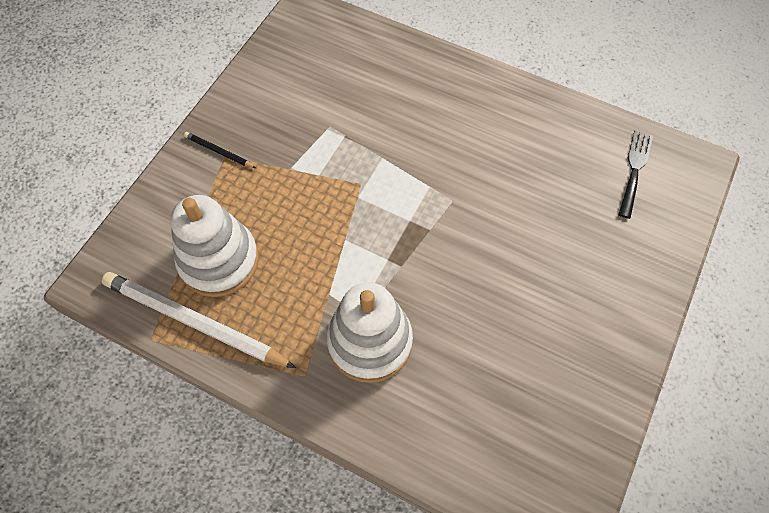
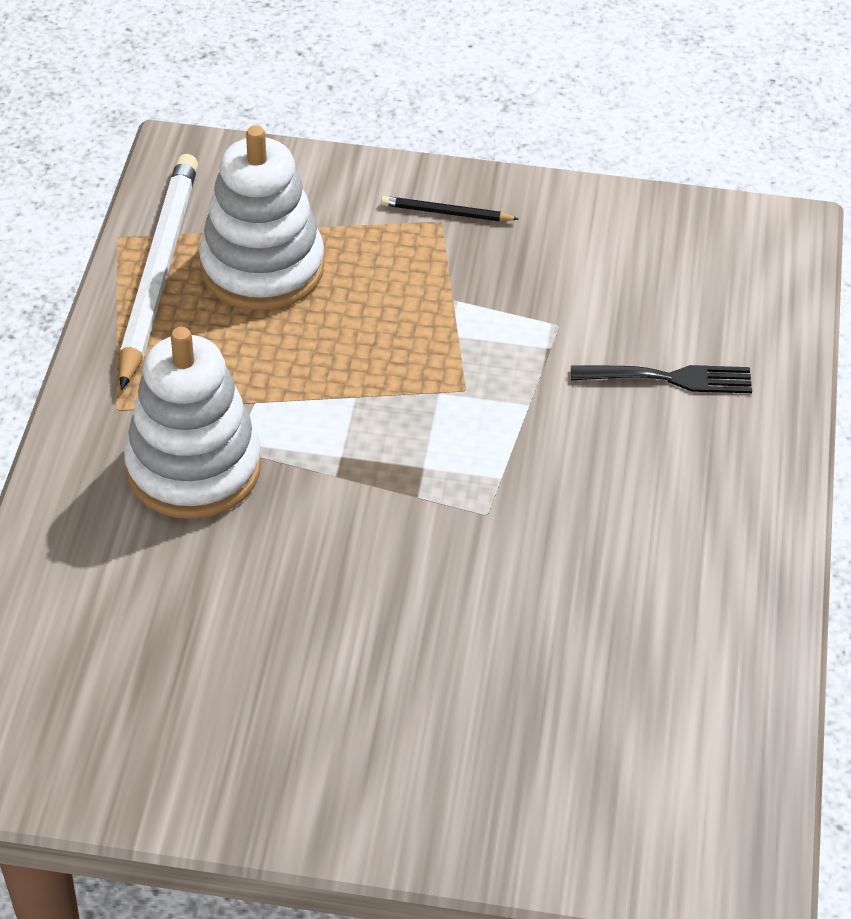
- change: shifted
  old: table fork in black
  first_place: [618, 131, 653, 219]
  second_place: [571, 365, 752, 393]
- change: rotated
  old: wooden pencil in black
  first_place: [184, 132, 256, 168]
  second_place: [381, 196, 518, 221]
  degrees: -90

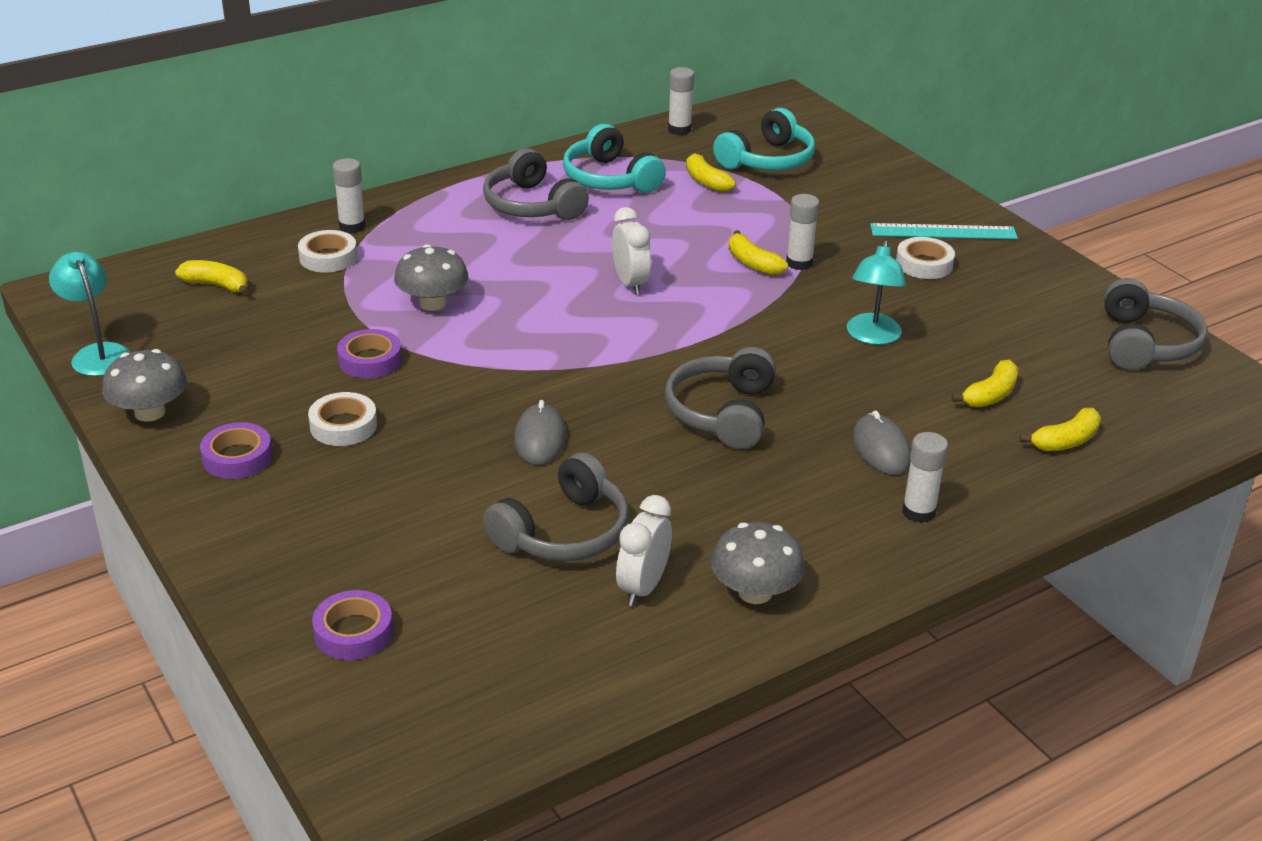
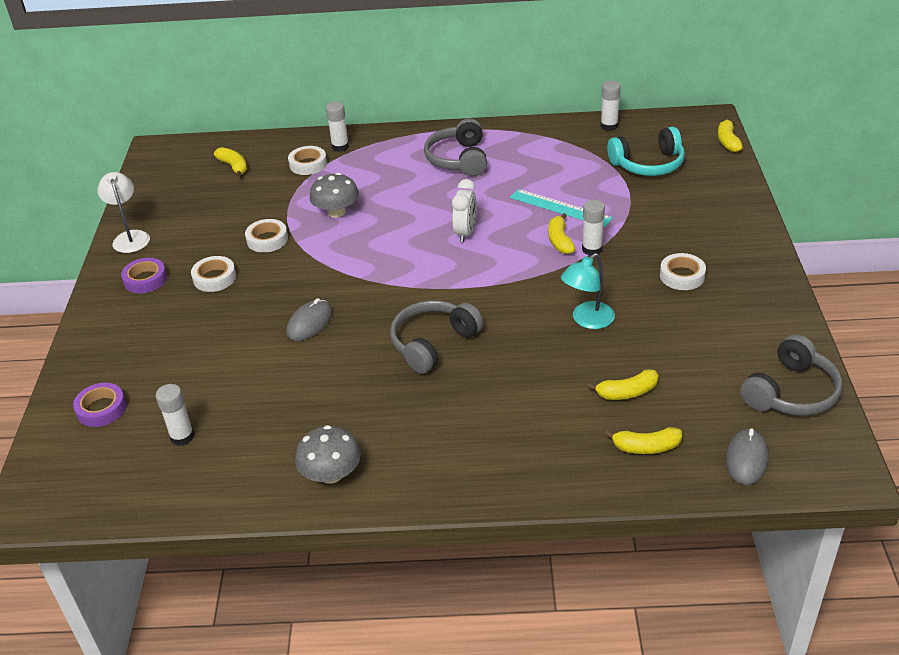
- change: gone
  old: reading lamp in turquoise
  first_place: [49, 252, 130, 376]
- change: gone
  old: headphones in ash-grey
  first_place: [483, 452, 629, 561]
- change: gone
  old: headphones in turquoise
  first_place: [563, 124, 666, 193]
- change: gone
  old: alarm clock in snow-white
  first_place: [616, 495, 672, 606]
- change: shifted
  old: banana in yellow
  first_place: [686, 151, 736, 192]
  second_place: [718, 118, 743, 152]
- change: shifted
  old: computer mouse in ash-grey
  first_place: [853, 410, 911, 475]
  second_place: [726, 428, 769, 485]
- change: shifted
  old: straightedge in turquoise
  first_place: [870, 223, 1018, 239]
  second_place: [510, 189, 613, 227]
- change: shifted
  old: glue in snow-white
  first_place: [902, 432, 948, 523]
  second_place: [156, 384, 195, 446]
- change: swapped
  old: fungus in ash-grey
  new: reading lamp in snow-white
  first_place: [102, 349, 187, 422]
  second_place: [97, 172, 150, 253]
- change: repainted
  old: tape in royal purple
  new: tape in snow-white
  first_place: [337, 329, 402, 378]
  second_place: [245, 219, 288, 253]

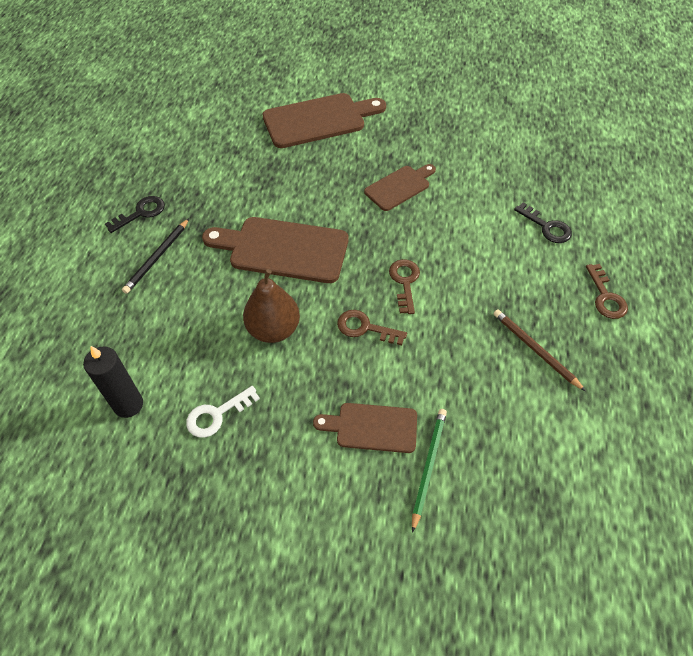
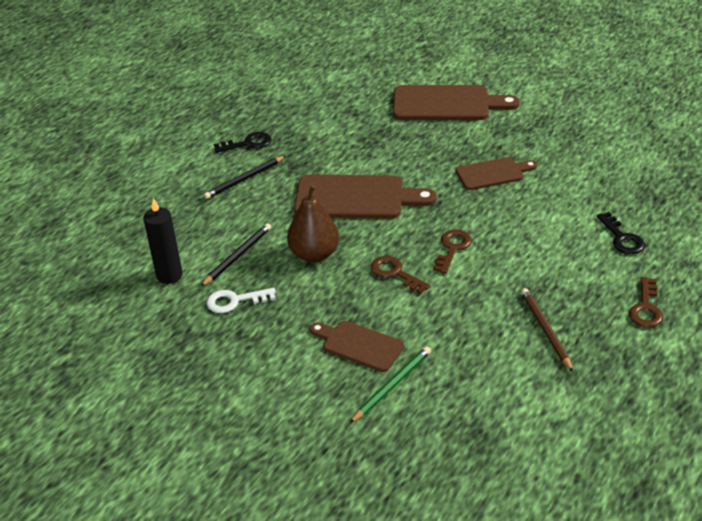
- change: new
  new: wooden pencil in black
  second_place: [200, 223, 271, 287]
- change: rotated
  old: cutting board in russet
  first_place: [202, 217, 348, 283]
  second_place: [294, 174, 437, 219]
  degrees: 150

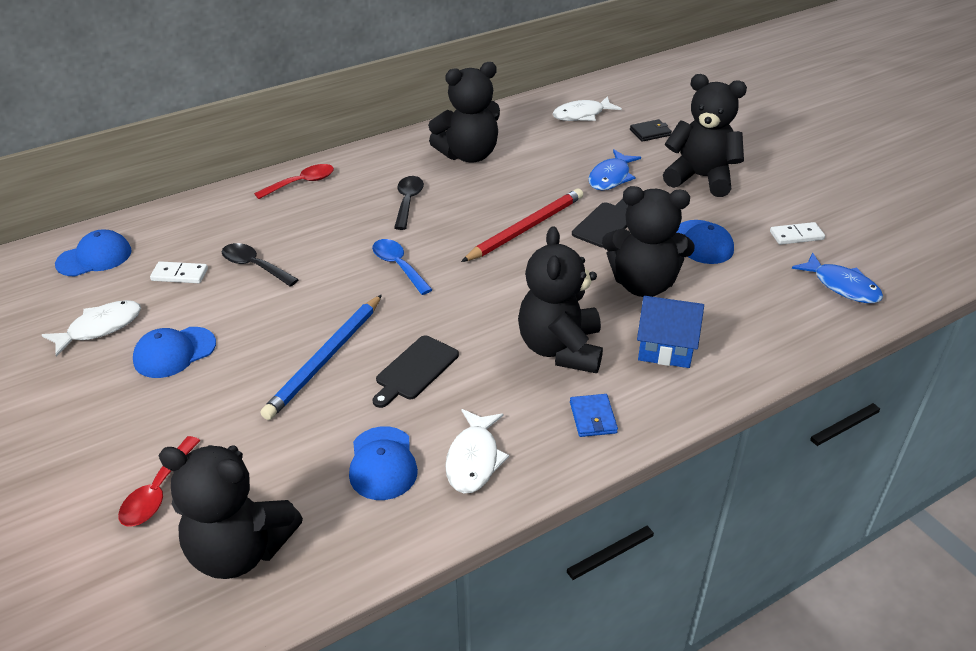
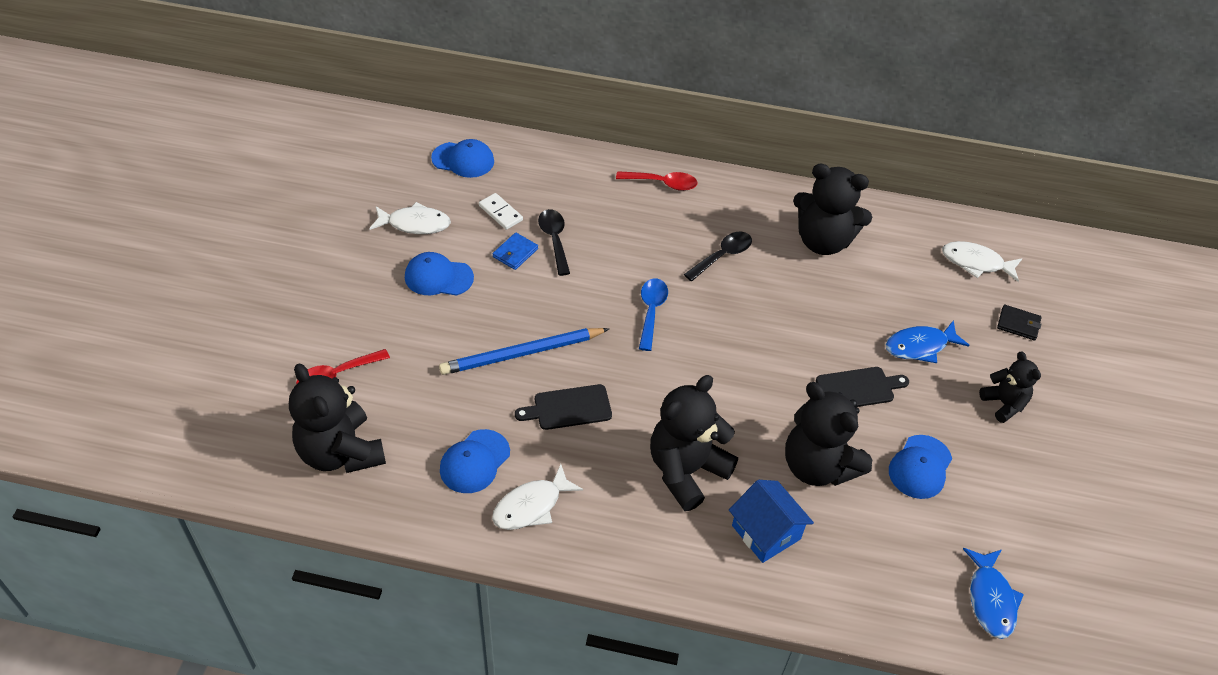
- change: gone
  old: wooden pencil in scarlet
  first_place: [461, 188, 583, 262]
- change: gone
  old: domino piece in snow-white
  first_place: [770, 222, 825, 245]
- change: shifted
  old: wallet in blue
  first_place: [570, 394, 618, 437]
  second_place: [493, 232, 538, 270]
- change: scaled
  old: teddy in black
  first_place: [663, 74, 747, 197]
  second_place: [979, 352, 1041, 423]
  factor: 0.56

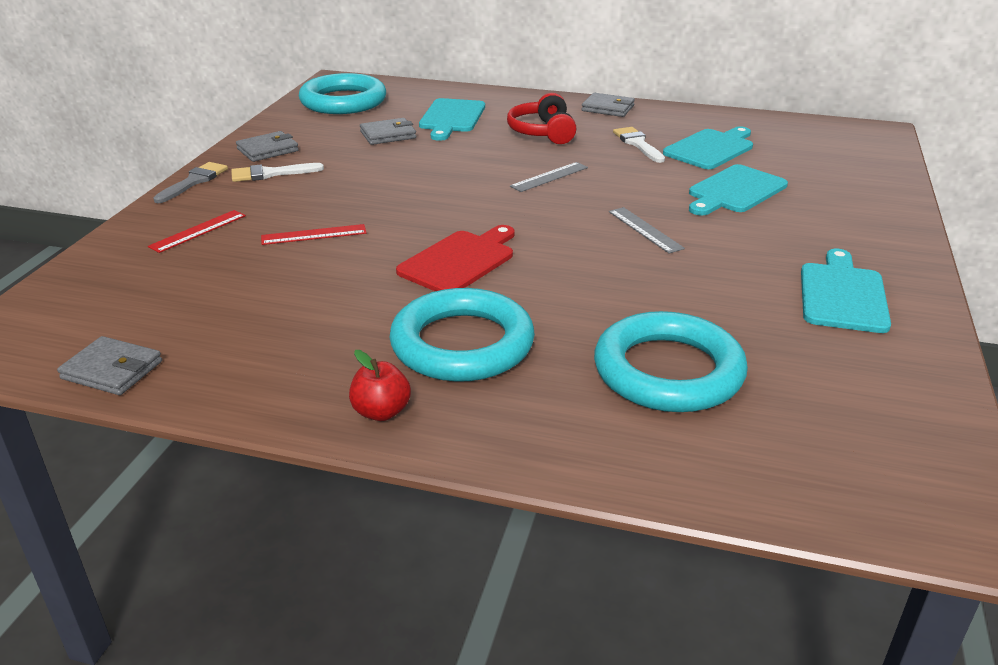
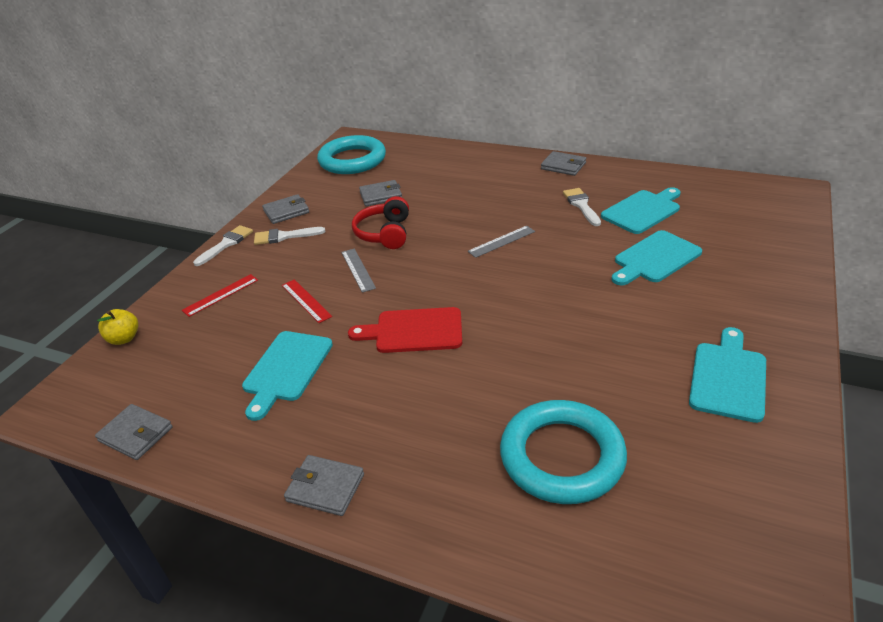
- change: gone
  old: hoop in turquoise
  first_place: [389, 288, 535, 382]
- change: new
  new: apple fruit in yellow
  second_place: [97, 309, 139, 345]
- change: shifted
  old: cutting board in turquoise
  first_place: [419, 98, 485, 141]
  second_place: [242, 331, 333, 421]
- change: shifted
  old: headphones in scarlet
  first_place: [507, 93, 576, 144]
  second_place: [352, 196, 409, 249]
- change: shifted
  old: straightedge in ash-grey
  first_place: [609, 207, 685, 253]
  second_place: [341, 248, 376, 293]
- change: swapped
  old: apple fruit in scarlet
  new: wallet in ash-grey
  first_place: [349, 350, 411, 421]
  second_place: [284, 455, 364, 516]
- change: repainted
  old: brush in ash-grey
  new: brush in snow-white
  first_place: [153, 162, 228, 203]
  second_place: [193, 225, 253, 266]
- change: rotated
  old: straightedge in scarlet
  first_place: [261, 224, 367, 245]
  second_place: [282, 279, 332, 323]
  degrees: 60
- change: rotated
  old: cutting board in scarlet
  first_place: [396, 225, 515, 291]
  second_place: [348, 307, 462, 353]
  degrees: -135

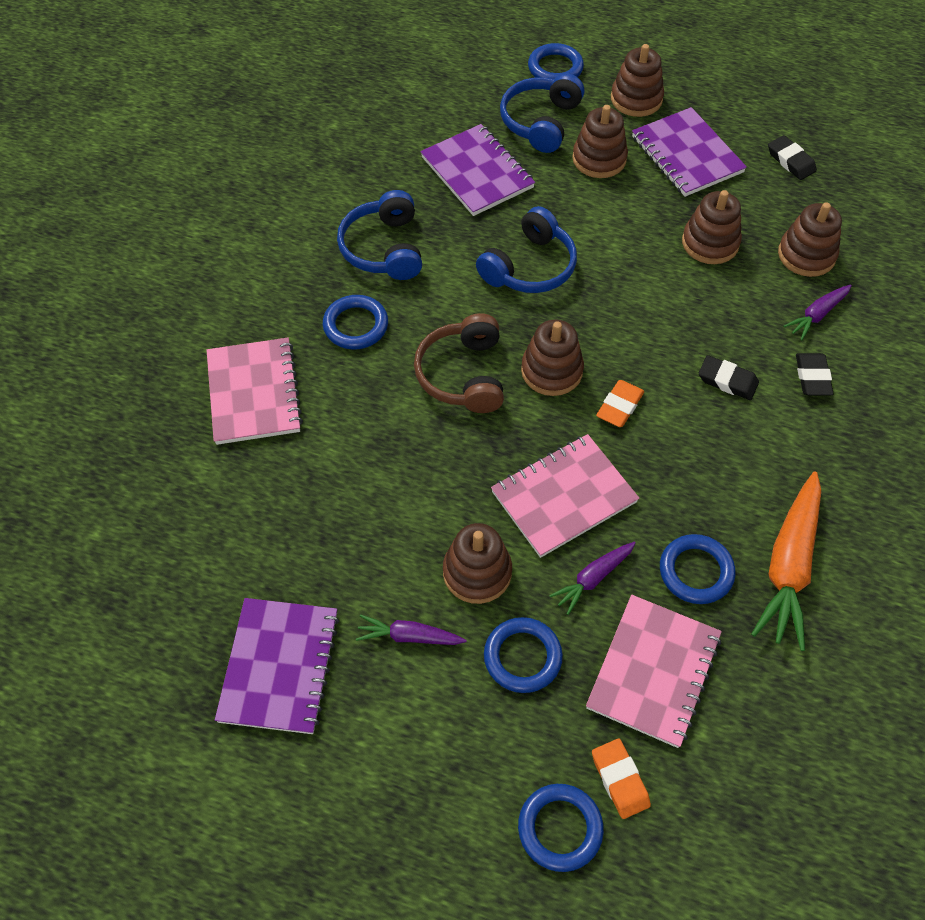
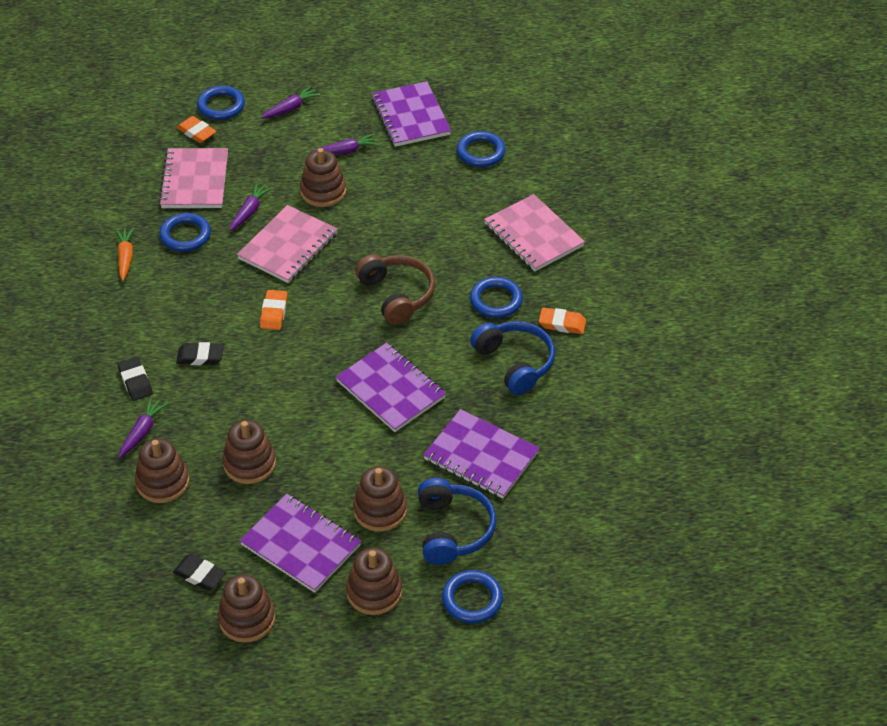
- change: new
  new: carrot in royal purple
  second_place: [260, 86, 320, 119]
- change: new
  new: gum eraser in orange
  second_place: [539, 307, 586, 334]
- change: shifted
  old: hoop in blue
  first_place: [484, 617, 563, 693]
  second_place: [457, 131, 505, 167]
- change: shifted
  old: ring stacker in russet
  first_place: [521, 319, 584, 396]
  second_place: [218, 574, 275, 643]
- change: swapped
  old: headphones in blue
  new: notebook in royal purple
  first_place: [476, 206, 577, 293]
  second_place: [336, 343, 446, 432]
- change: scaled
  old: carrot in orange
  first_place: [751, 471, 821, 651]
  second_place: [116, 228, 134, 281]
  factor: 0.53

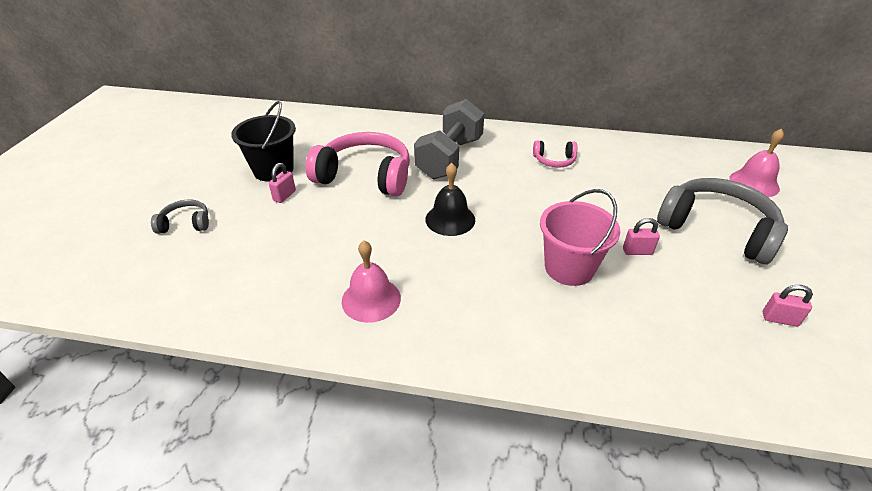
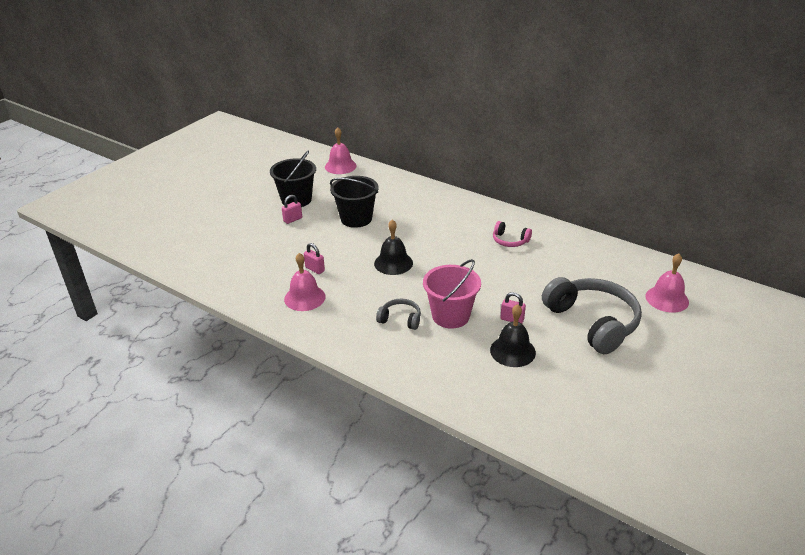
- change: gone
  old: hand weight in ash-grey
  first_place: [414, 99, 484, 179]
- change: new
  new: bell in rosy
  second_place: [325, 127, 357, 174]
- change: new
  new: bell in black
  second_place: [490, 304, 536, 367]
- change: shifted
  old: headphones in ash-grey
  first_place: [151, 200, 209, 234]
  second_place: [376, 299, 421, 330]
- change: shifted
  old: small lock in rosy
  first_place: [763, 285, 813, 327]
  second_place: [304, 243, 325, 274]
- change: swapped
  old: headphones in rosy
  new: pail in black
  first_place: [306, 132, 410, 196]
  second_place: [330, 176, 379, 228]

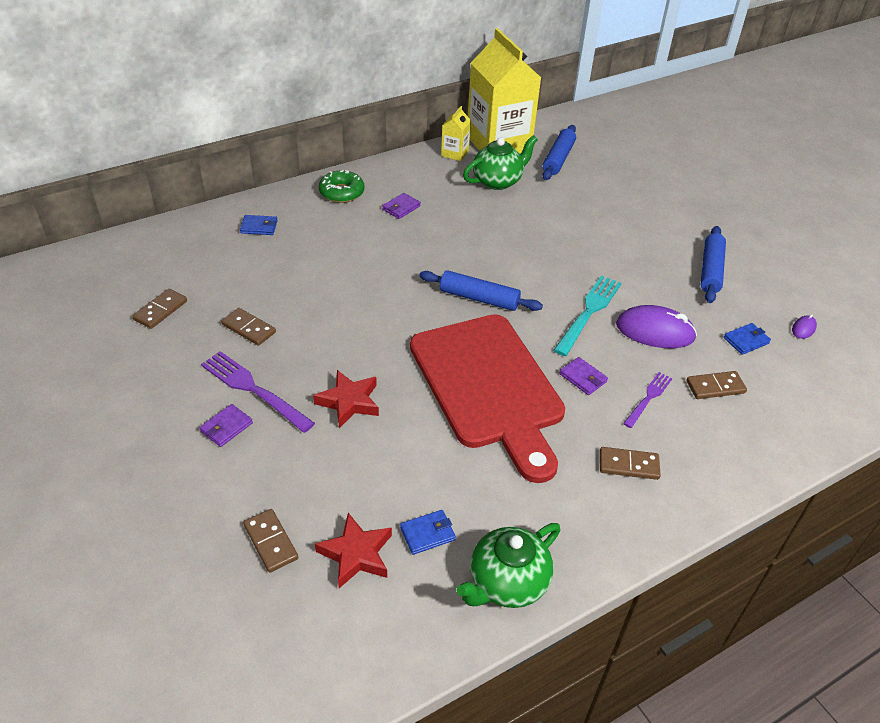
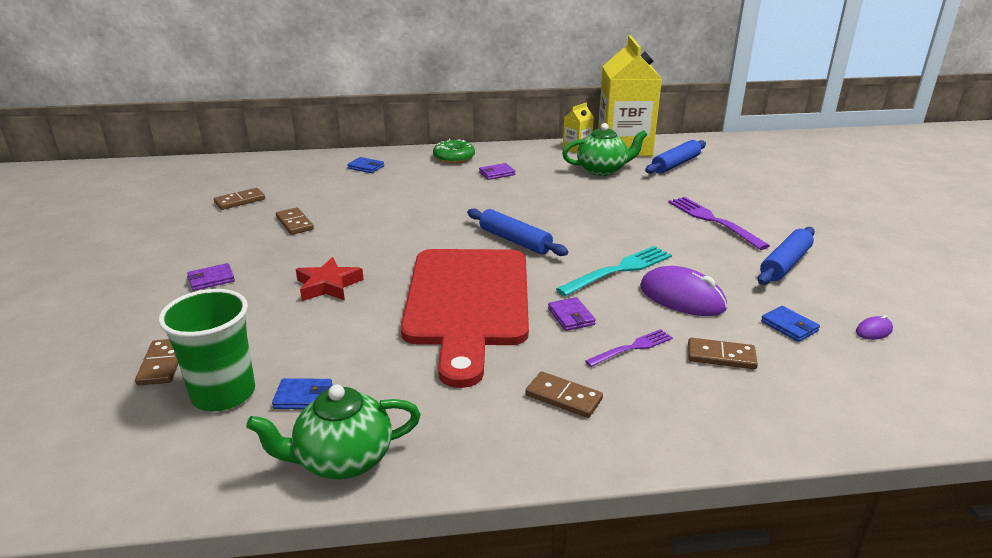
- change: shifted
  old: table fork in royal purple
  first_place: [201, 351, 315, 433]
  second_place: [668, 197, 770, 250]
- change: swapped
  old: star in scarlet
  new: cup in emerald
  first_place: [315, 513, 392, 588]
  second_place: [158, 289, 255, 411]
- change: rotated
  old: wallet in blue
  first_place: [724, 323, 771, 355]
  second_place: [761, 306, 820, 342]
  degrees: 60

